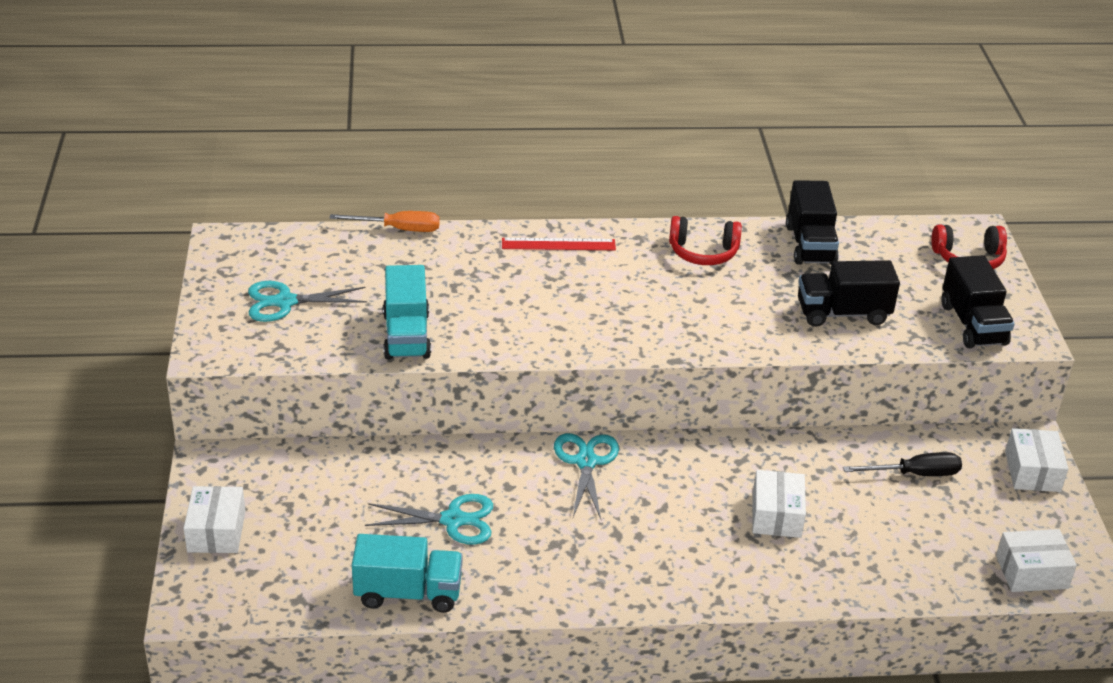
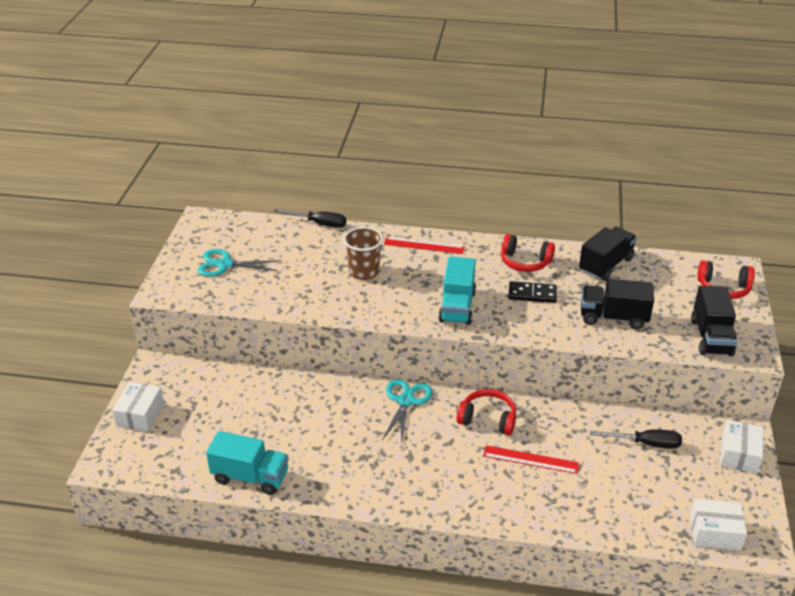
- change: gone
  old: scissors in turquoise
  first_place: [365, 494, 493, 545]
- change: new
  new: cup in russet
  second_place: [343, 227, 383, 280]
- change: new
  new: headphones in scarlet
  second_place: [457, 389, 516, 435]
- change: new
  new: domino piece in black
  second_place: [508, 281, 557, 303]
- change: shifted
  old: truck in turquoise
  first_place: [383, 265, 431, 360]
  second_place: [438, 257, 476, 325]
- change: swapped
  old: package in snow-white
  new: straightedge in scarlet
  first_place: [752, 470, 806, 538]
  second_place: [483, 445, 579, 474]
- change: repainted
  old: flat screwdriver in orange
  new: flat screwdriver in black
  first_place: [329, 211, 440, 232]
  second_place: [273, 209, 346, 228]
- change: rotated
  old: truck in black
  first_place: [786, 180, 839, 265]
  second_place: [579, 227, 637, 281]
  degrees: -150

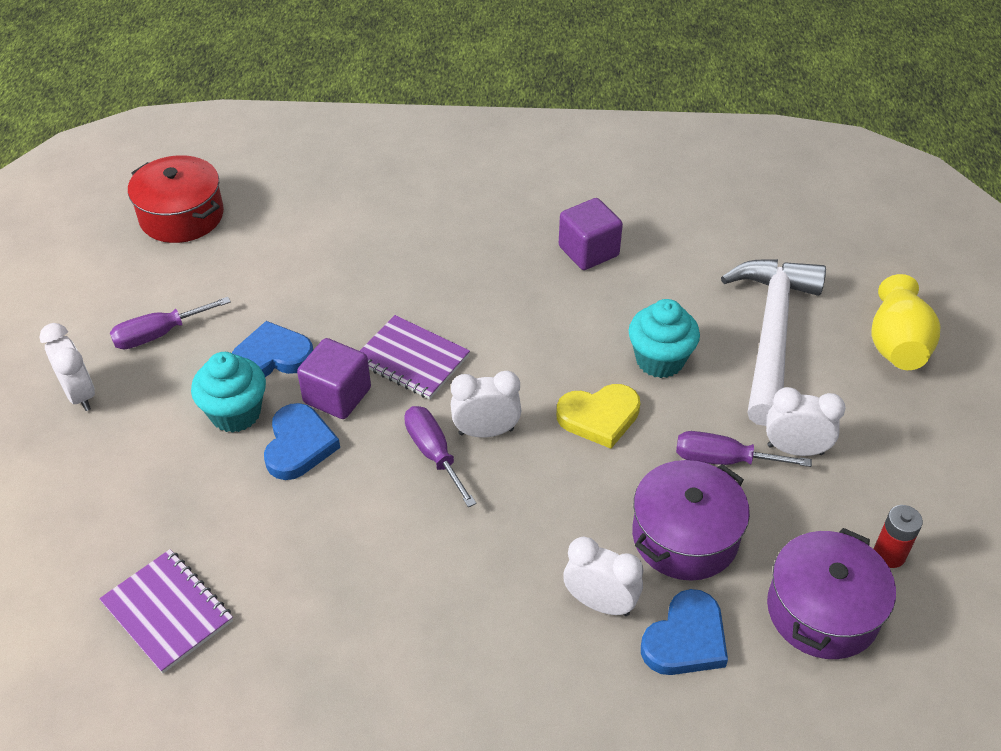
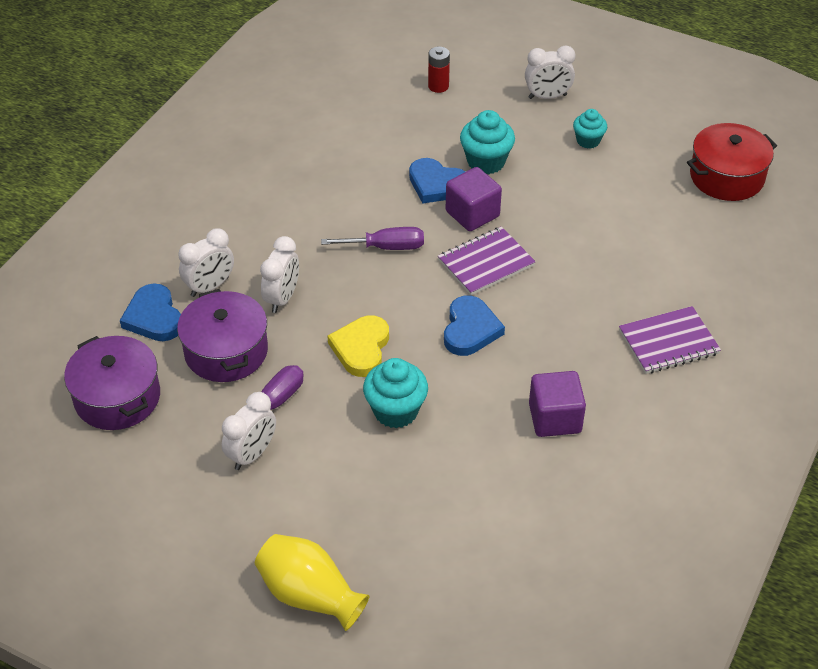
- change: gone
  old: carpenter's hammer in snow-white
  first_place: [721, 259, 826, 426]
- change: shifted
  old: notebook in royal purple
  first_place: [99, 549, 233, 673]
  second_place: [619, 306, 721, 374]
- change: shifted
  old: love heart in blue
  first_place: [232, 321, 313, 377]
  second_place: [444, 296, 505, 356]
- change: shifted
  old: alarm clock in snow-white
  first_place: [451, 371, 521, 438]
  second_place: [260, 236, 299, 313]
- change: shifted
  old: AA battery in scarlet
  first_place: [874, 505, 923, 568]
  second_place: [428, 47, 450, 93]
- change: swapped
  old: flat screwdriver in royal purple
  new: cupcake in turquoise
  first_place: [110, 297, 231, 349]
  second_place: [573, 109, 607, 149]

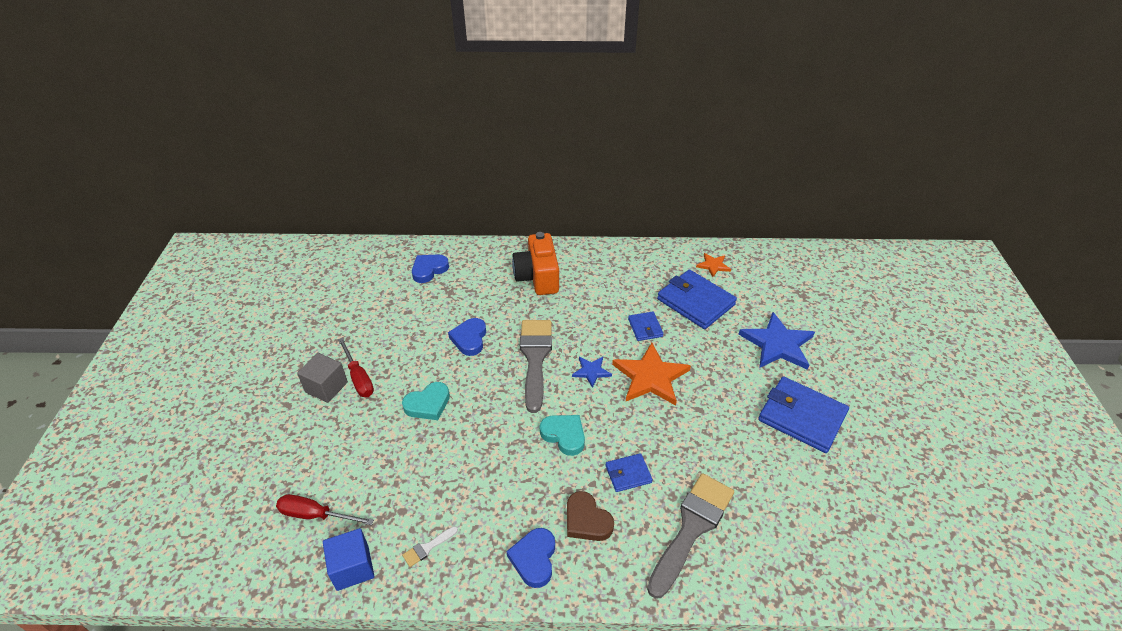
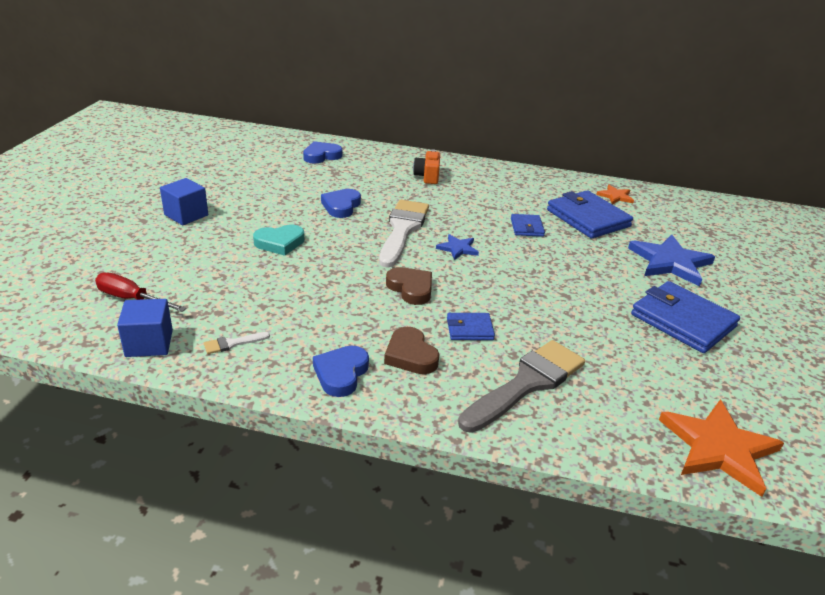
- change: gone
  old: flat screwdriver in scarlet
  first_place: [338, 337, 374, 397]
- change: shifted
  old: star in orange
  first_place: [612, 342, 691, 406]
  second_place: [659, 400, 784, 497]
- change: repainted
  old: solid cube in ash-grey
  new: solid cube in blue
  first_place: [297, 353, 348, 403]
  second_place: [160, 178, 208, 225]
- change: repainted
  old: brush in ash-grey
  new: brush in snow-white
  first_place: [520, 320, 552, 413]
  second_place: [379, 200, 429, 268]
- change: repainted
  old: love heart in turquoise
  new: love heart in russet
  first_place: [540, 415, 585, 456]
  second_place: [386, 267, 432, 305]
- change: scaled
  old: photo camera in orange
  first_place: [512, 232, 559, 295]
  second_place: [413, 150, 440, 184]
  factor: 0.59

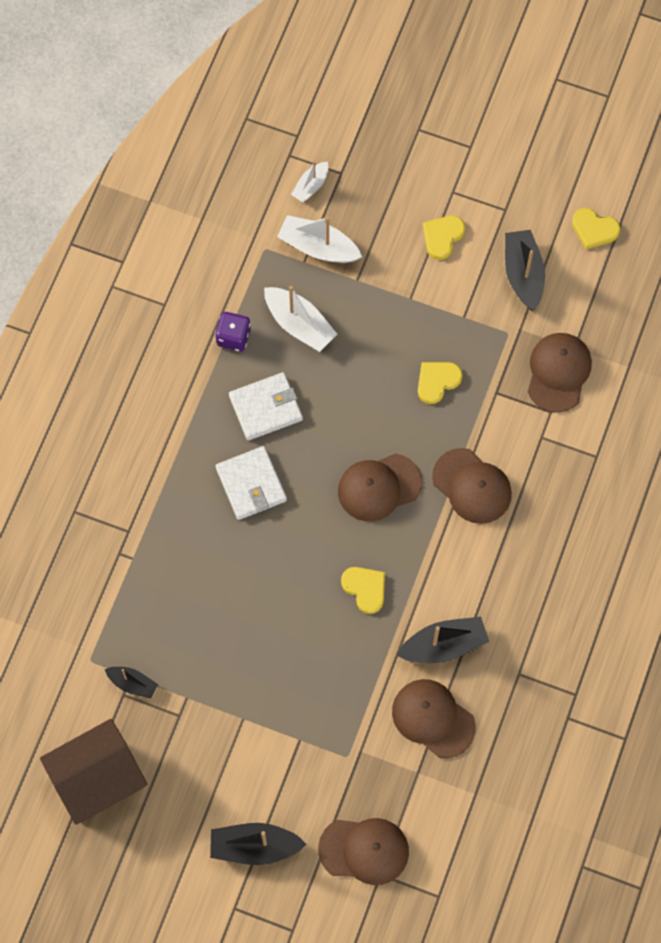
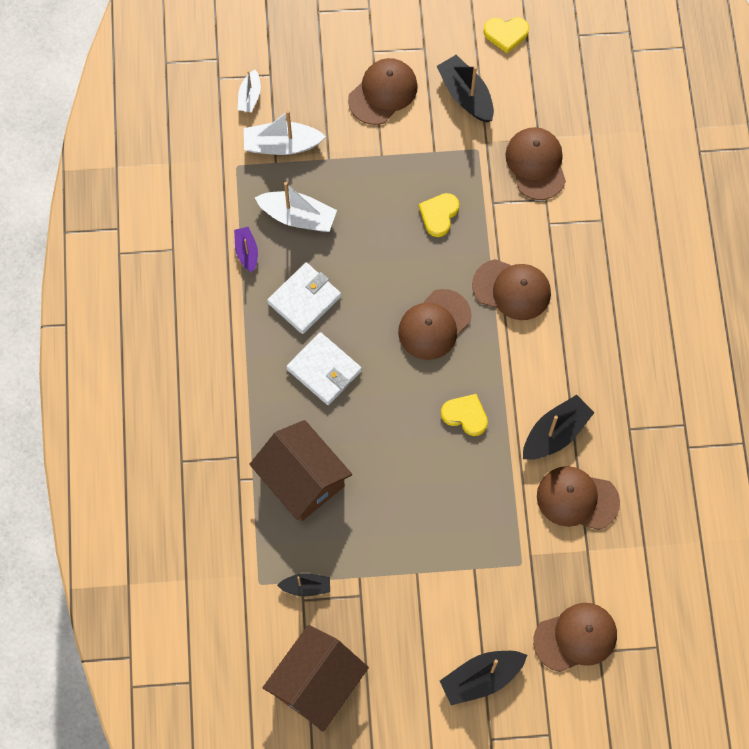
- change: new
  new: house in russet
  second_place: [249, 420, 352, 521]
- change: swapped
  old: game die in royal purple
  new: sailboat in royal purple
  first_place: [215, 312, 251, 351]
  second_place: [234, 227, 258, 272]
- change: swapped
  old: love heart in yellow
  new: cap in russet
  first_place: [423, 215, 465, 260]
  second_place: [348, 58, 418, 125]

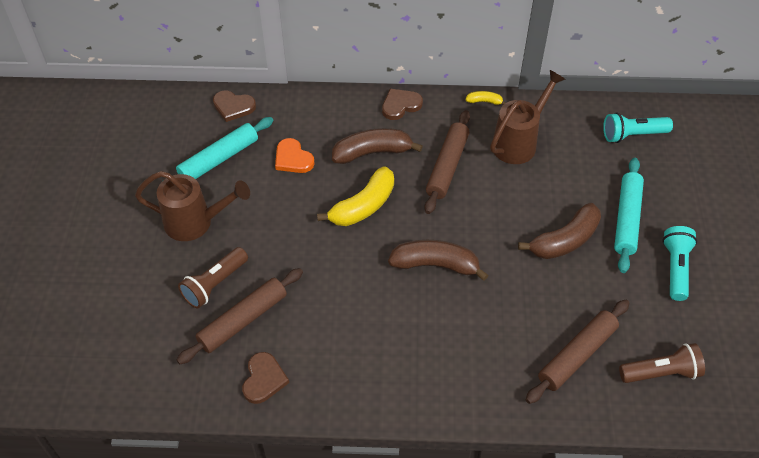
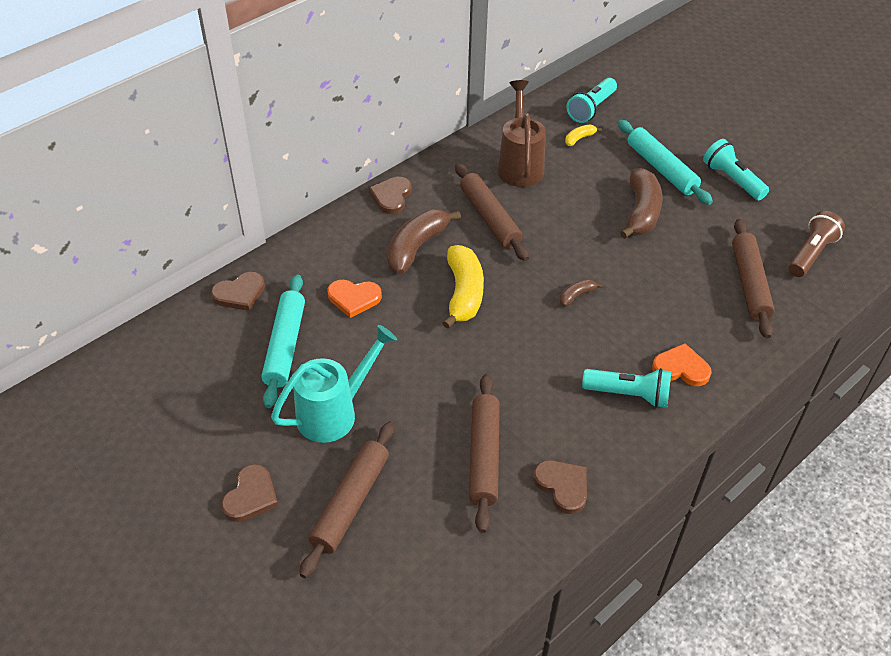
- change: gone
  old: pocket torch in russet
  first_place: [178, 247, 248, 309]
- change: new
  new: love heart in russet
  second_place: [221, 464, 278, 522]
- change: new
  new: rolling pin in russet
  second_place: [300, 421, 395, 578]
- change: new
  new: pocket torch in turquoise
  second_place: [582, 368, 671, 408]
- change: new
  new: love heart in orange
  second_place: [652, 343, 712, 386]
- change: shifted
  old: banana in yellow
  first_place: [466, 91, 505, 105]
  second_place: [565, 124, 602, 146]
- change: repainted
  old: sprinkling can in russet
  new: sprinkling can in turquoise
  first_place: [135, 171, 250, 241]
  second_place: [271, 325, 397, 443]
- change: scaled
  old: banana in russet
  first_place: [388, 240, 488, 281]
  second_place: [560, 279, 603, 306]
  factor: 0.47

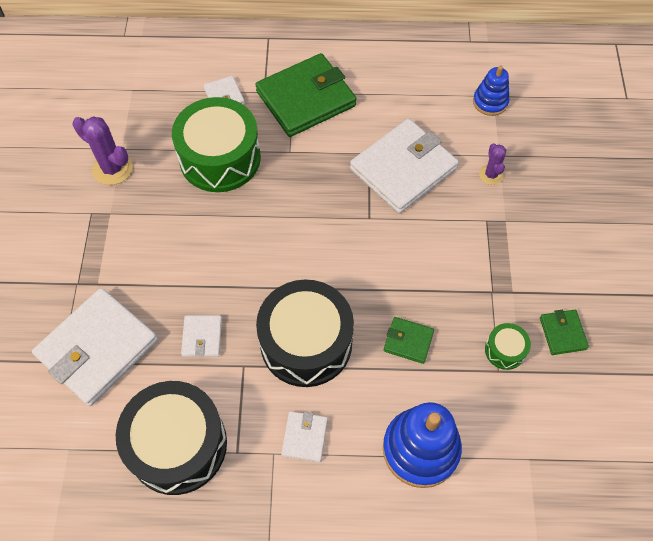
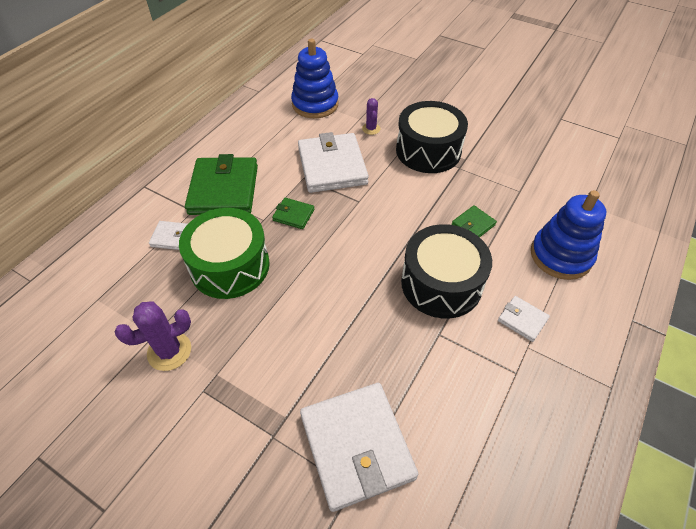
- change: gone
  old: wallet in snow-white
  first_place: [181, 315, 222, 357]
- change: gone
  old: snare drum in emerald
  first_place: [485, 323, 531, 370]
- change: shifted
  old: snare drum in black
  first_place: [116, 381, 227, 495]
  second_place: [396, 101, 468, 173]
- change: shifted
  old: wallet in emerald
  first_place: [540, 310, 589, 355]
  second_place: [272, 198, 315, 229]
- change: rotated
  old: cactus in royal purple
  first_place: [479, 143, 506, 185]
  second_place: [362, 98, 381, 135]
  degrees: 60
- change: scaled
  old: ring stacker in blue
  first_place: [473, 65, 510, 116]
  second_place: [291, 39, 339, 118]
  factor: 1.73

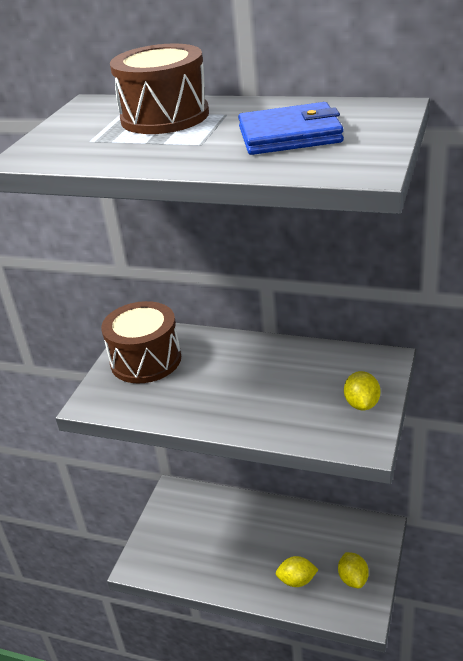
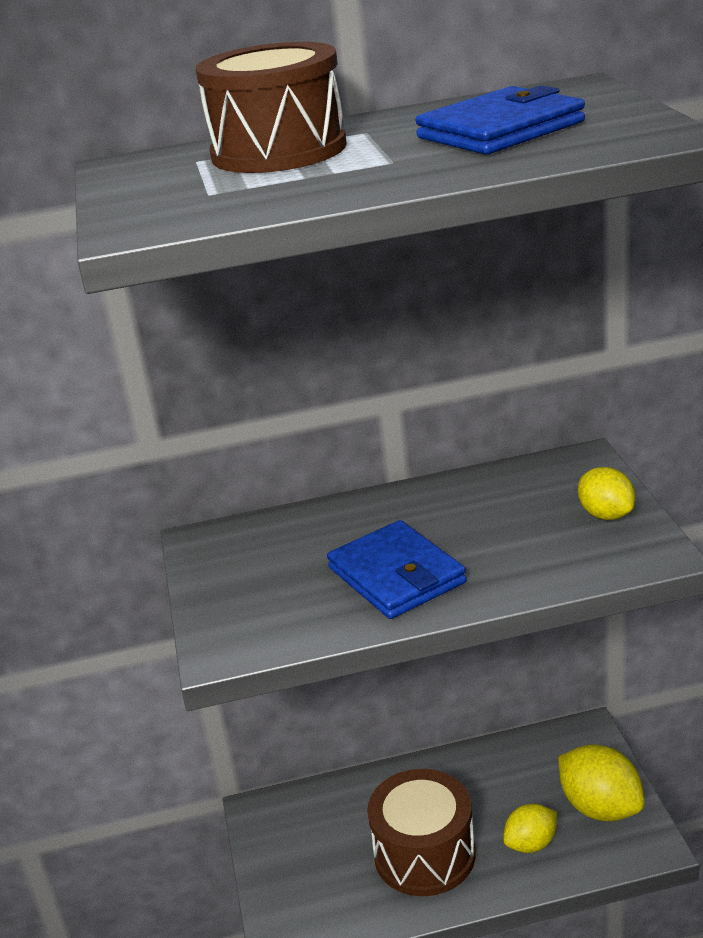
- change: new
  new: wallet in blue
  second_place: [327, 520, 467, 619]
- change: shifted
  old: snare drum in russet
  first_place: [101, 301, 181, 384]
  second_place: [367, 769, 476, 896]
- change: scaled
  old: lemon in yellow
  first_place: [338, 552, 369, 588]
  second_place: [559, 744, 644, 821]
  factor: 1.59

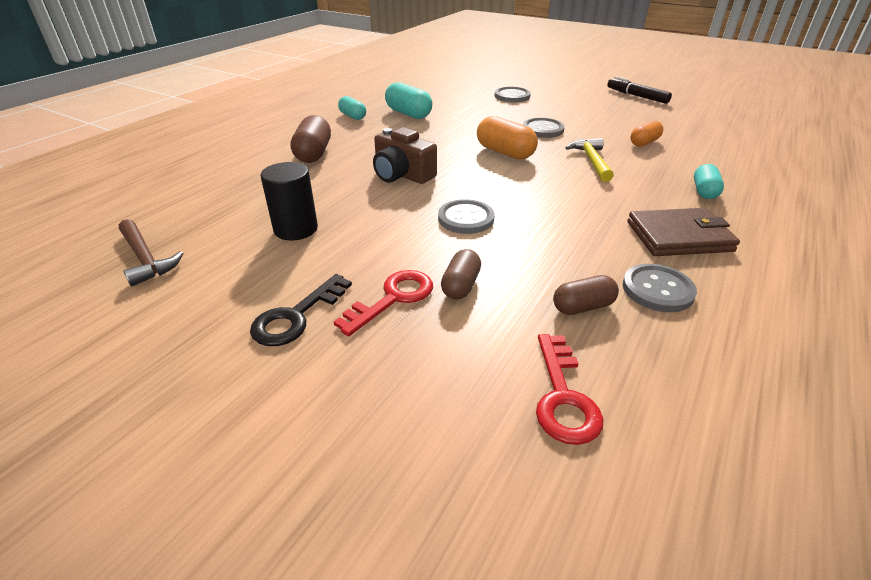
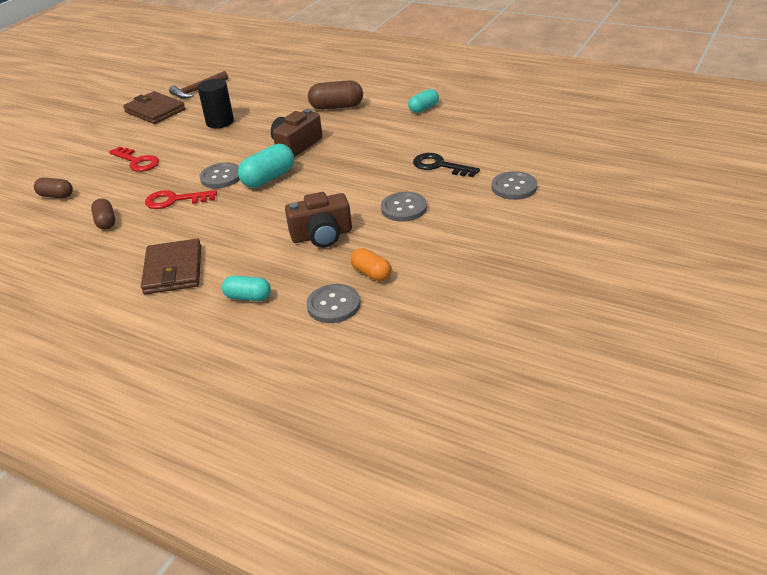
- change: gone
  old: pill shape in orange
  first_place: [477, 116, 538, 160]
- change: gone
  old: marker pen in black
  first_place: [607, 76, 672, 104]
- change: new
  new: wallet in russet
  second_place: [123, 91, 186, 124]
- change: shifted
  old: key in black
  first_place: [250, 274, 352, 346]
  second_place: [413, 153, 480, 177]
- change: shifted
  old: pill shape in turquoise
  first_place: [385, 82, 432, 119]
  second_place: [238, 144, 294, 188]
- change: shifted
  old: pill shape in russet
  first_place: [441, 249, 481, 300]
  second_place: [34, 178, 73, 198]
- change: shifted
  old: key in scarlet
  first_place: [536, 334, 603, 445]
  second_place: [145, 190, 217, 209]
- change: shifted
  old: sewing button in ash-grey
  first_place: [623, 264, 697, 312]
  second_place: [306, 284, 361, 323]
- change: swapped
  old: carpenter's hammer in yellow
  new: photo camera in russet
  first_place: [565, 138, 614, 182]
  second_place: [285, 192, 352, 248]

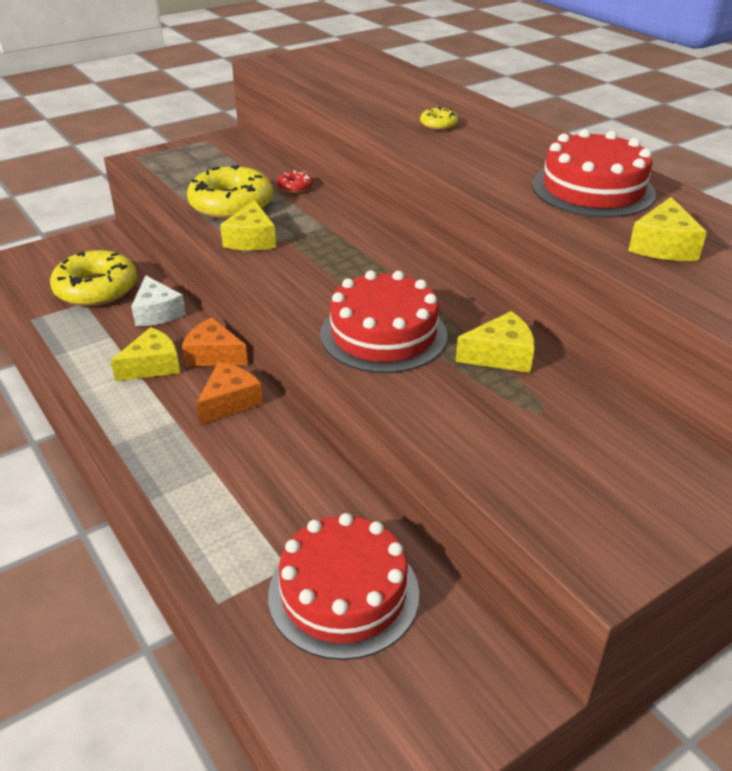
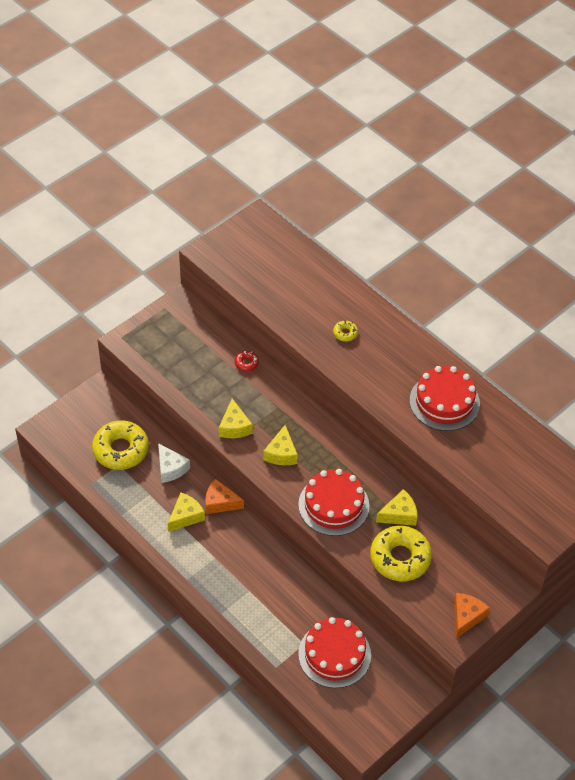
- change: shifted
  old: glazed donut in yellow
  first_place: [187, 165, 273, 219]
  second_place: [370, 526, 432, 581]
- change: shifted
  old: cheese in orange
  first_place: [196, 362, 263, 424]
  second_place: [454, 593, 490, 638]
- change: shifted
  old: cheese in yellow
  first_place: [628, 197, 707, 261]
  second_place: [263, 425, 298, 465]

